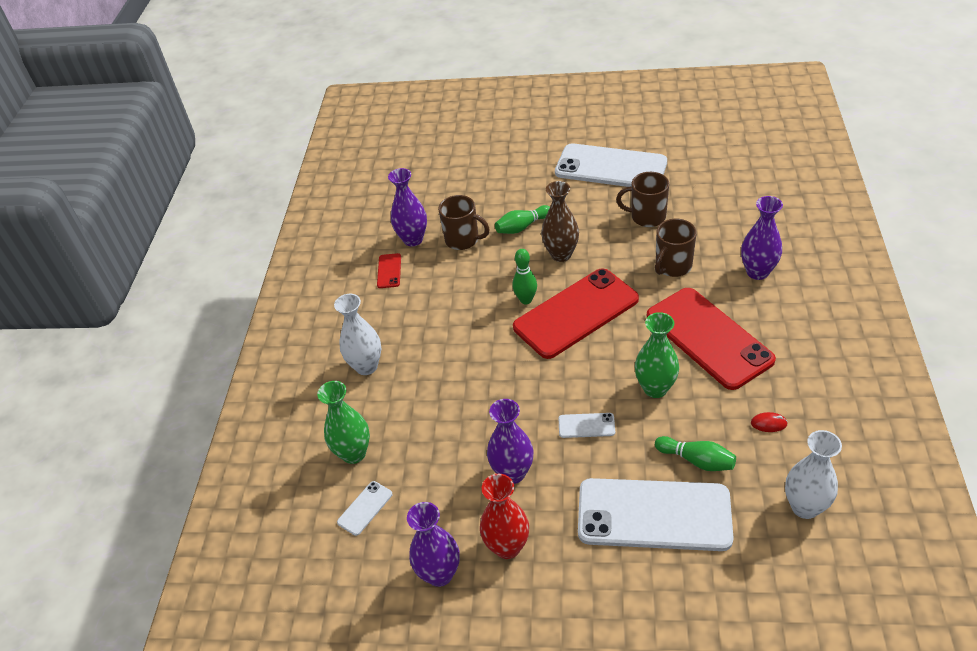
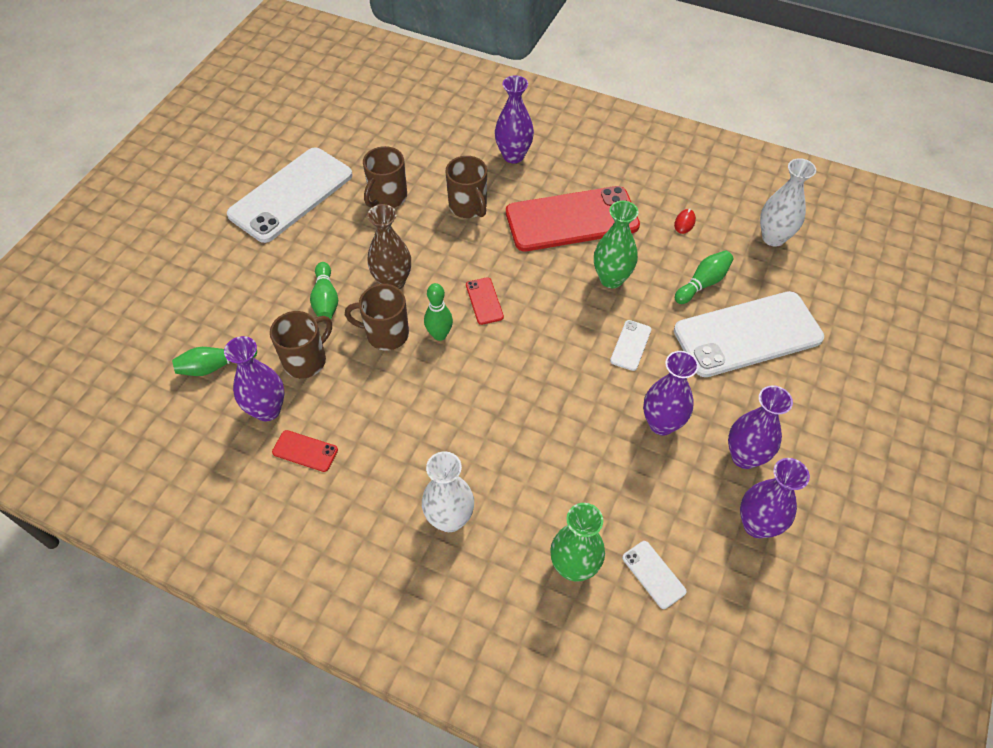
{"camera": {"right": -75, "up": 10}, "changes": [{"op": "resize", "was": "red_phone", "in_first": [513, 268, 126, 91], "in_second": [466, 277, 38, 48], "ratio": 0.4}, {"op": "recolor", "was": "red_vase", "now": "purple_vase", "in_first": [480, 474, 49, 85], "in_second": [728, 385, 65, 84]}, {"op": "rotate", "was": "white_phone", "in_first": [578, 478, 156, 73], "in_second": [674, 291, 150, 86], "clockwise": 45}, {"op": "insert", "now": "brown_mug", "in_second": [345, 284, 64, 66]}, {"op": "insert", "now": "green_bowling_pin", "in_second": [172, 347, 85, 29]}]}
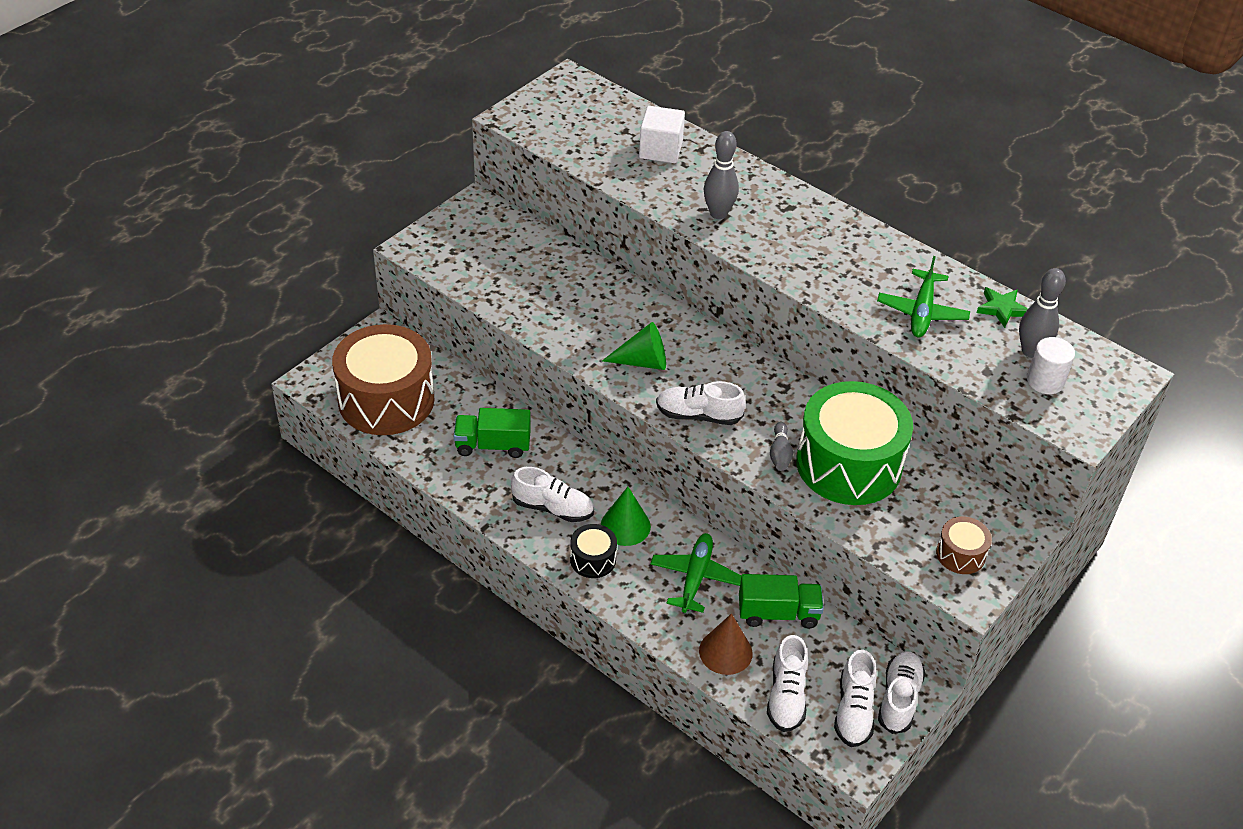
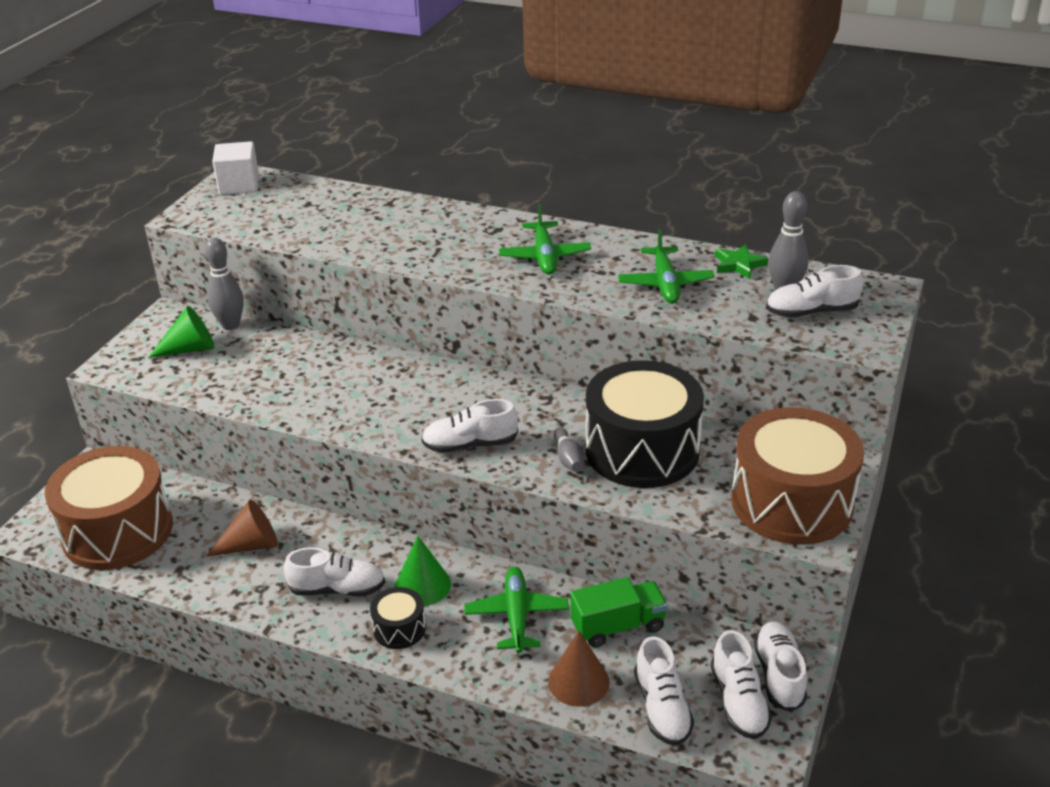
{"camera": {"right": -15, "up": -10}, "changes": [{"op": "move", "was": "white_cube", "in_first": [639, 106, 46, 57], "in_second": [212, 141, 47, 54]}, {"op": "move", "was": "grey_bowling_pin", "in_first": [704, 131, 35, 88], "in_second": [205, 238, 39, 92]}, {"op": "move", "was": "green_cone", "in_first": [602, 322, 64, 48], "in_second": [148, 306, 66, 52]}, {"op": "replace", "was": "white_cylinder", "now": "white_shoe", "in_first": [1027, 337, 48, 57], "in_second": [766, 265, 97, 53]}, {"op": "recolor", "was": "green_drum", "now": "black_drum", "in_first": [796, 381, 117, 124], "in_second": [585, 360, 119, 128]}, {"op": "replace", "was": "green_truck", "now": "brown_cone", "in_first": [454, 408, 77, 50], "in_second": [206, 500, 72, 57]}, {"op": "resize", "was": "brown_drum", "in_first": [936, 516, 56, 58], "in_second": [731, 407, 133, 138], "ratio": 2.26}, {"op": "insert", "now": "green_plane", "in_second": [499, 204, 92, 71]}]}
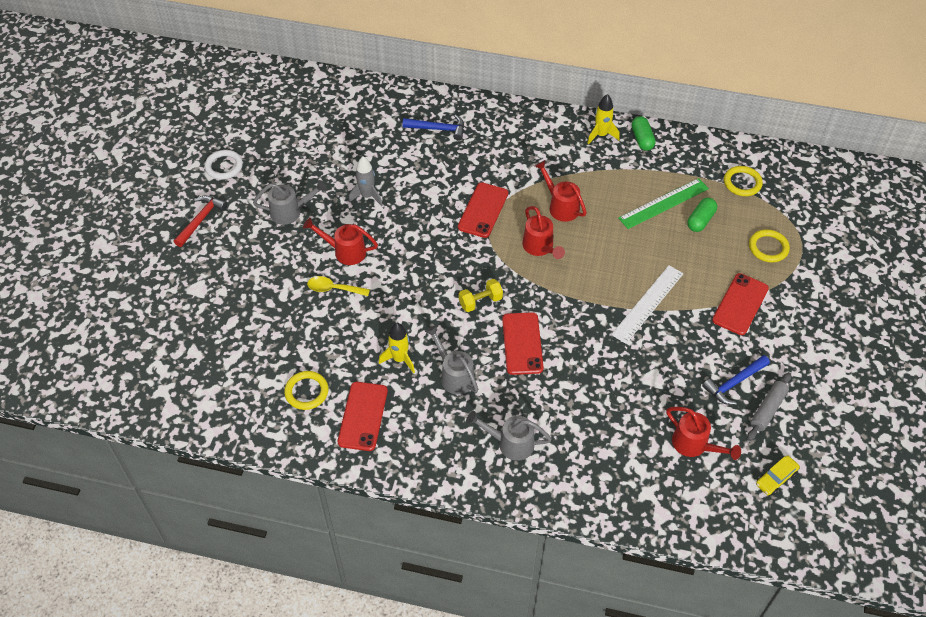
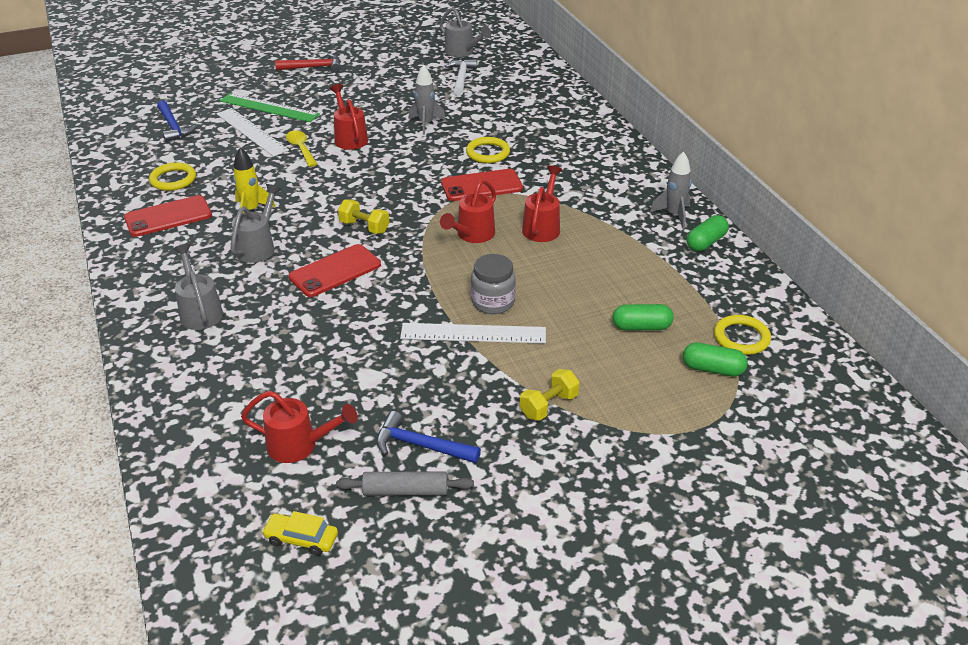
{"camera": {"right": 55, "up": -15}, "changes": [{"op": "recolor", "was": "yellow_rocket", "now": "grey_rocket", "in_first": [587, 94, 33, 51], "in_second": [650, 151, 41, 78]}, {"op": "move", "was": "blue_hammer", "in_first": [402, 115, 62, 26], "in_second": [157, 101, 40, 41]}, {"op": "delete", "was": "white_ring", "in_first": [205, 150, 38, 30]}, {"op": "move", "was": "green_ruler", "in_first": [618, 178, 91, 51], "in_second": [220, 93, 100, 29]}, {"op": "move", "was": "grey_watering_can", "in_first": [253, 180, 74, 45], "in_second": [439, 7, 52, 50]}, {"op": "move", "was": "yellow_ring", "in_first": [749, 229, 41, 33], "in_second": [466, 137, 44, 26]}, {"op": "replace", "was": "red_phone", "now": "yellow_dumbbell", "in_first": [712, 273, 57, 62], "in_second": [520, 369, 60, 52]}, {"op": "rotate", "was": "red_watering_can", "in_first": [666, 407, 75, 53], "in_second": [241, 391, 117, 72], "clockwise": -90}, {"op": "insert", "now": "white_hammer", "in_second": [445, 59, 32, 37]}, {"op": "insert", "now": "white_ruler", "in_second": [216, 108, 73, 49]}, {"op": "insert", "now": "grey_jar", "in_second": [471, 254, 45, 60]}, {"op": "insert", "now": "green_capsule", "in_second": [683, 343, 65, 33]}]}
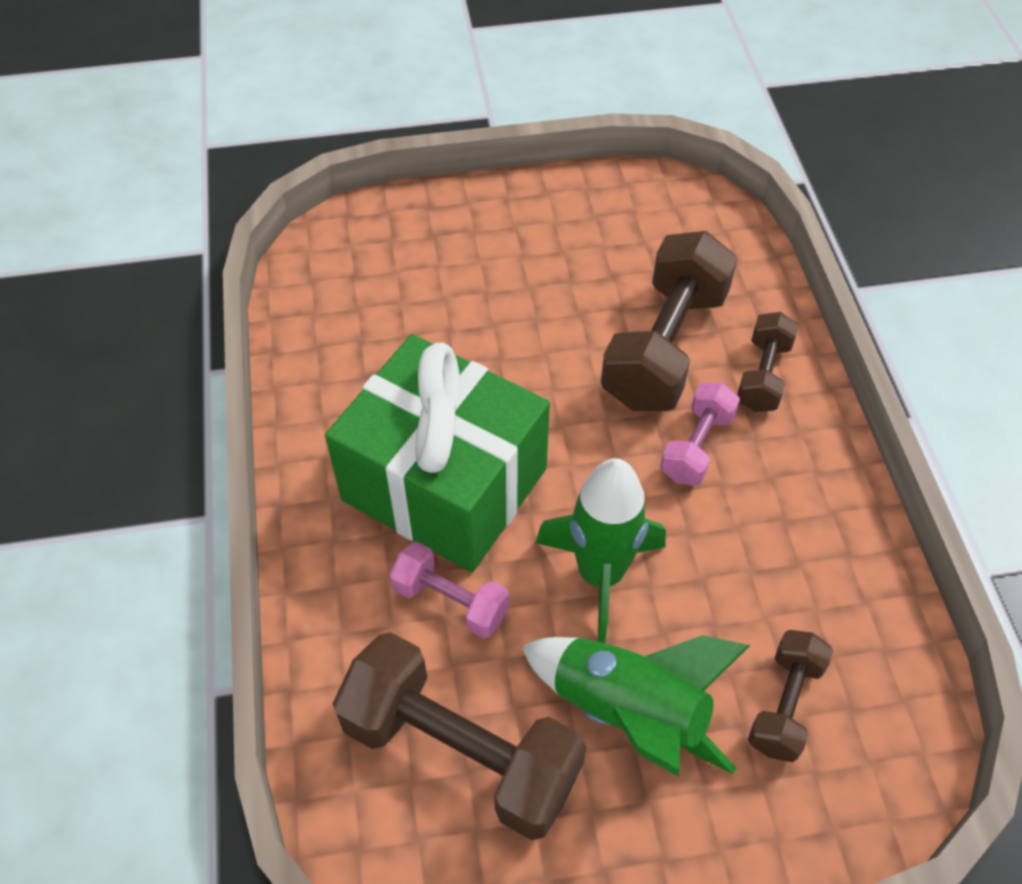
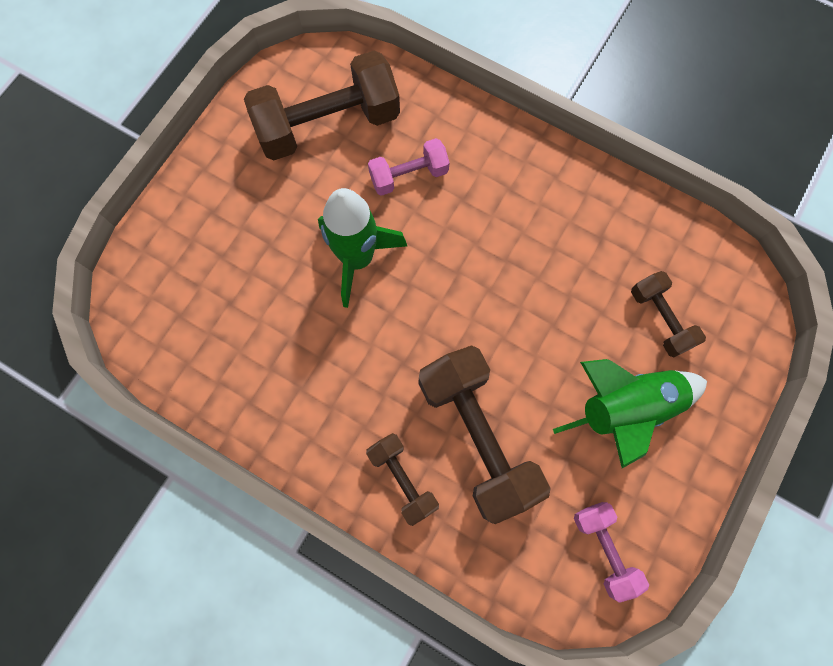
{"camera": {"right": 130, "up": 20}, "changes": [{"op": "delete", "was": "green_gift", "in_first": [325, 334, 225, 238]}, {"op": "move", "was": "pink_dumbbell", "in_first": [660, 383, 80, 102], "in_second": [574, 502, 75, 101]}, {"op": "move", "was": "brown_dumbbell", "in_first": [748, 630, 85, 132], "in_second": [631, 271, 75, 87]}, {"op": "move", "was": "green_rocket", "in_first": [521, 635, 229, 142], "in_second": [553, 359, 154, 109]}]}
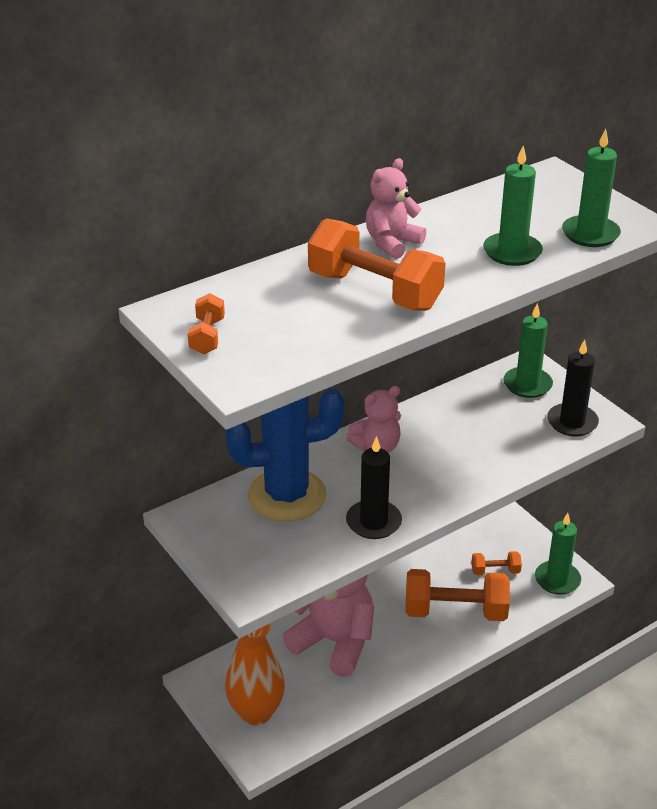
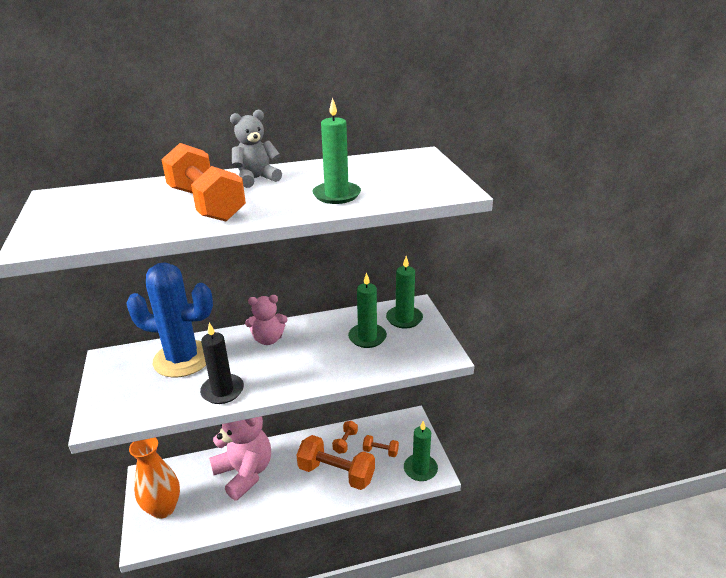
{"camera": {"right": 20, "up": -5}, "changes": [{"op": "move", "was": "green_candle", "in_first": [562, 129, 59, 118], "in_second": [348, 273, 39, 75]}, {"op": "recolor", "was": "pink_teddy_bear", "now": "grey_teddy_bear", "in_first": [366, 158, 60, 101], "in_second": [230, 110, 52, 78]}, {"op": "move", "was": "orange_dumbbell", "in_first": [188, 293, 37, 61], "in_second": [332, 421, 26, 33]}, {"op": "delete", "was": "black_candle", "in_first": [547, 339, 52, 98]}]}
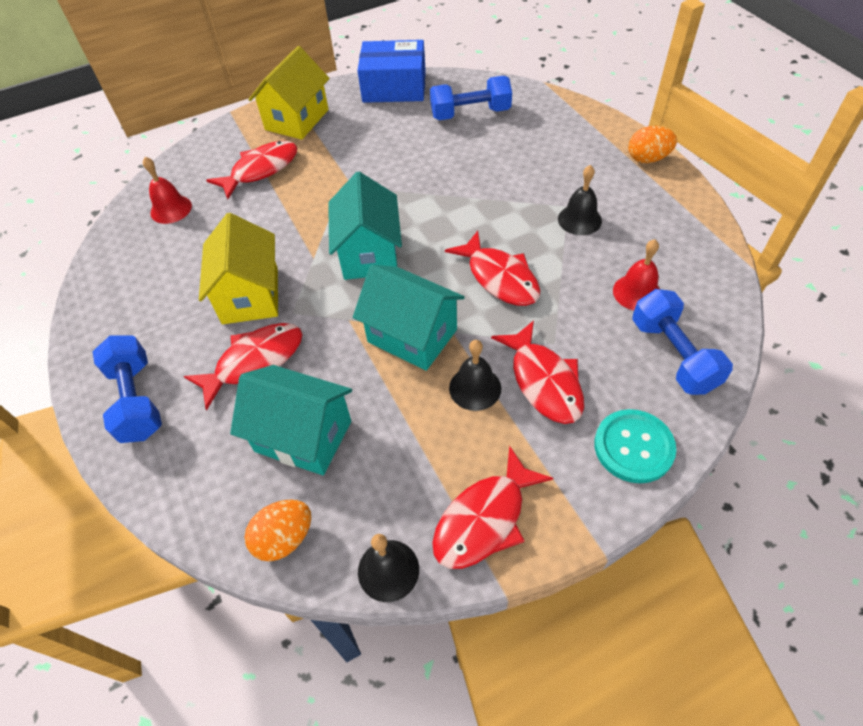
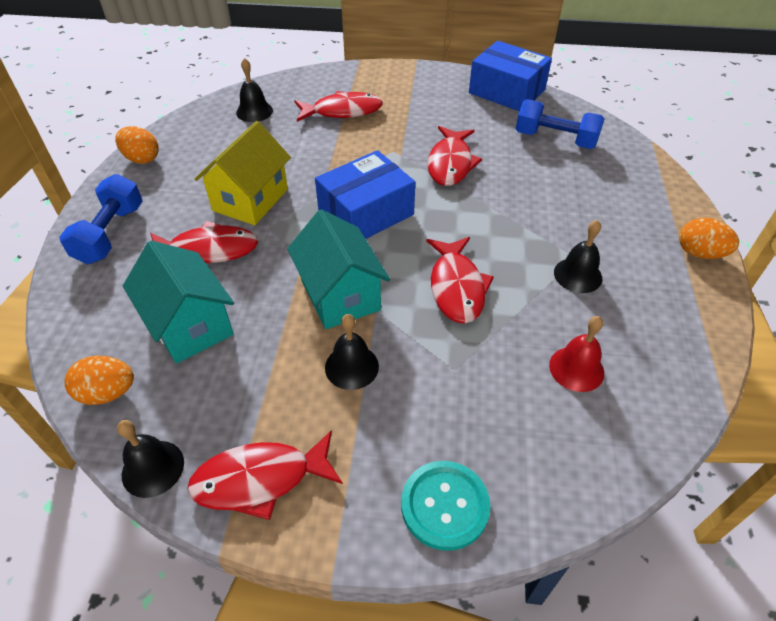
{"camera": {"right": 30, "up": -5}, "changes": [{"op": "delete", "was": "yellow_house", "in_first": [249, 46, 80, 94]}, {"op": "recolor", "was": "red_bell", "now": "black_bell", "in_first": [143, 157, 49, 67], "in_second": [236, 58, 37, 64]}, {"op": "replace", "was": "turquoise_house", "now": "blue_box", "in_first": [328, 172, 74, 108], "in_second": [315, 150, 100, 89]}, {"op": "delete", "was": "blue_dumbbell", "in_first": [632, 289, 101, 106]}, {"op": "move", "was": "red_fish", "in_first": [491, 320, 93, 104], "in_second": [427, 126, 55, 60]}, {"op": "insert", "now": "orange_egg", "in_second": [115, 126, 44, 38]}]}
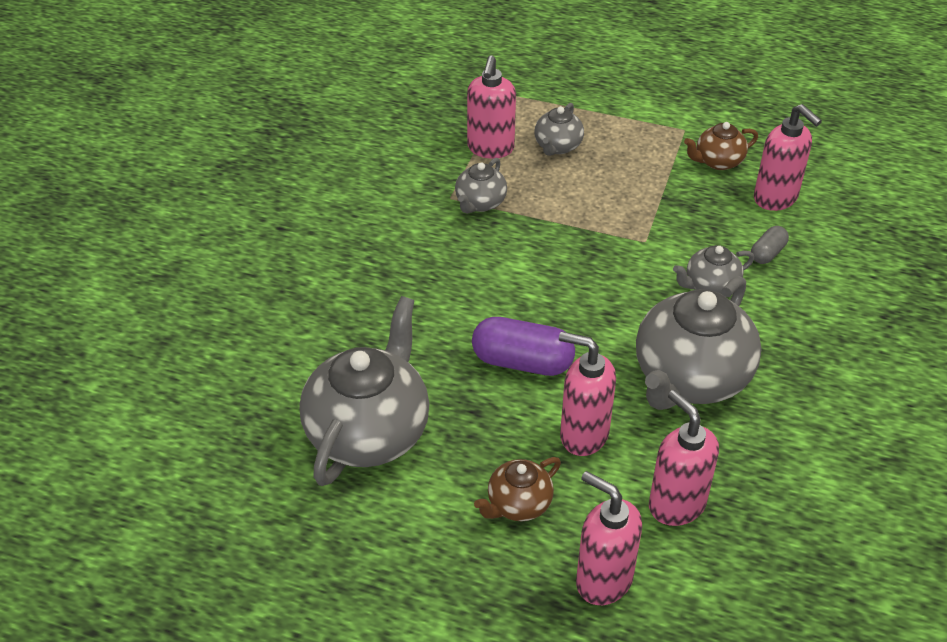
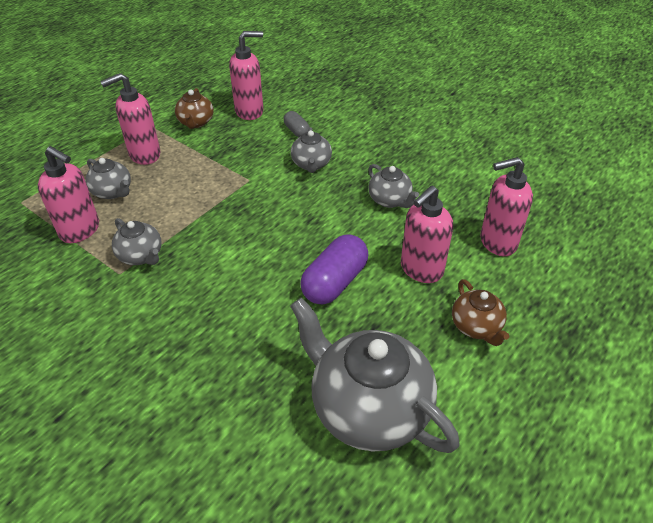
{"camera": {"right": -70, "up": 0}, "changes": [{"op": "resize", "was": "grey_teapot", "in_first": [636, 276, 126, 134], "in_second": [368, 164, 51, 44], "ratio": 0.49}, {"op": "move", "was": "pink_soap_dispenser", "in_first": [576, 471, 66, 134], "in_second": [100, 73, 61, 92]}]}
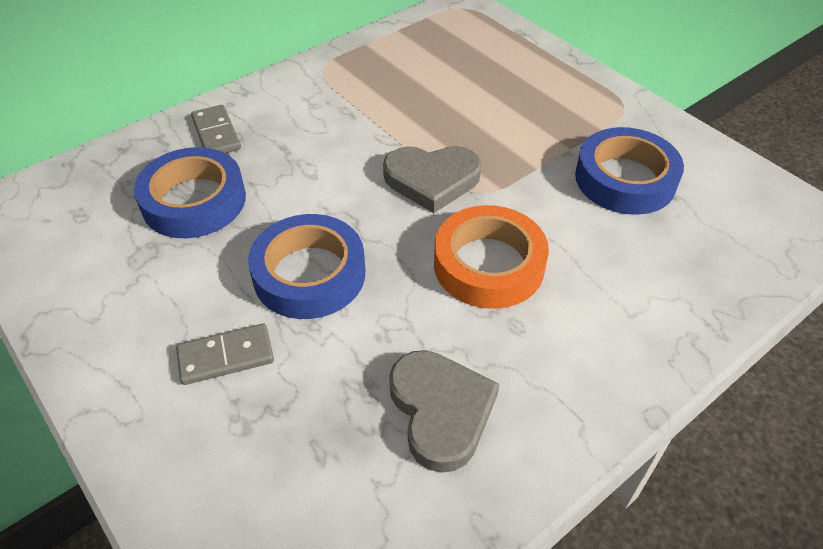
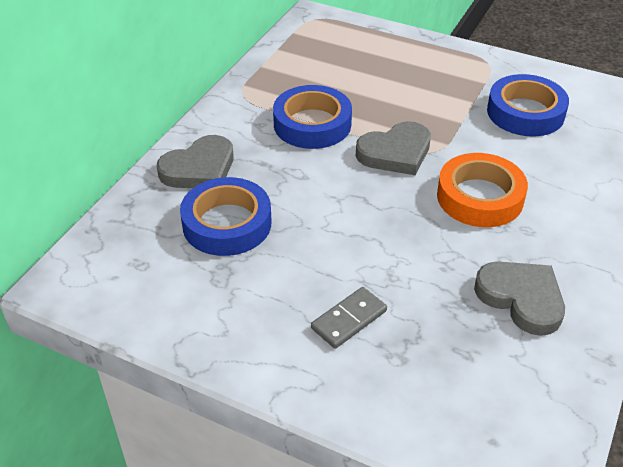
{"camera": {"right": -25, "up": -5}, "changes": [{"op": "replace", "was": "grey_domino", "now": "grey_heart", "in_first": [191, 105, 50, 48], "in_second": [157, 135, 77, 53]}, {"op": "move", "was": "blue_tape", "in_first": [248, 214, 117, 105], "in_second": [273, 85, 79, 64]}]}
